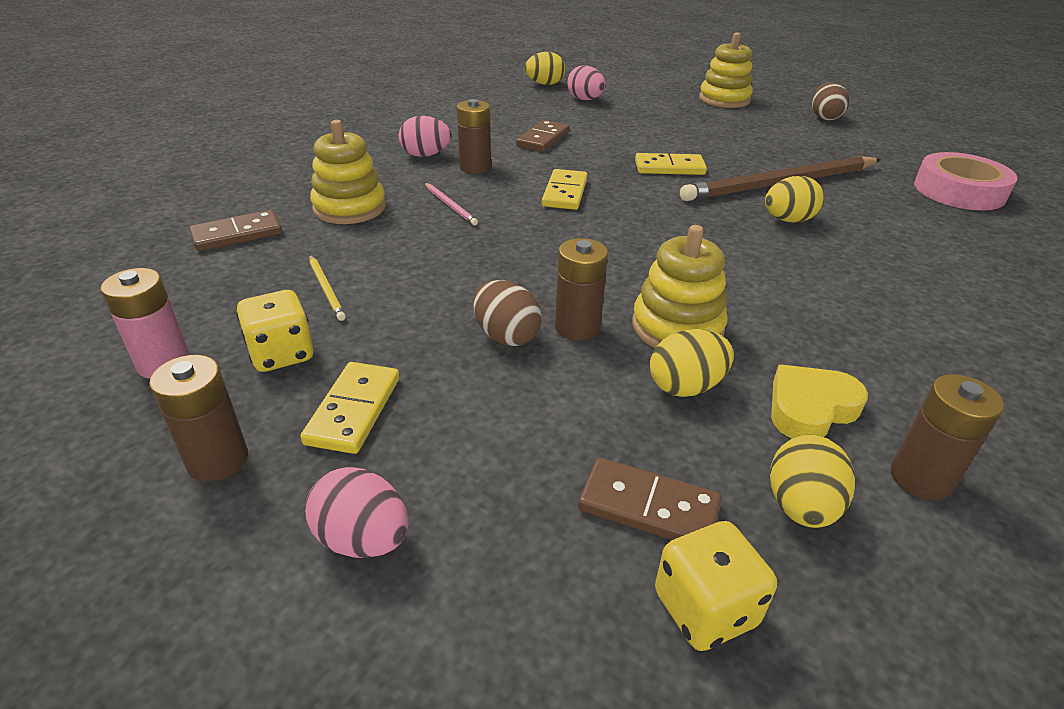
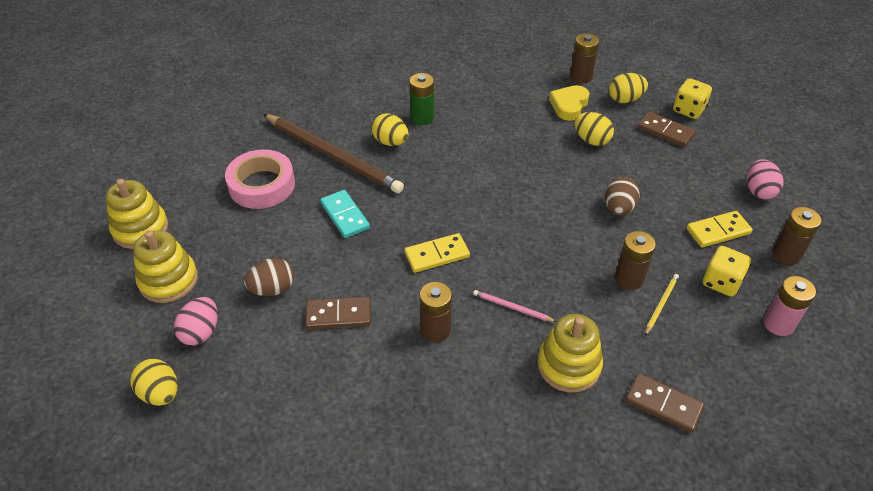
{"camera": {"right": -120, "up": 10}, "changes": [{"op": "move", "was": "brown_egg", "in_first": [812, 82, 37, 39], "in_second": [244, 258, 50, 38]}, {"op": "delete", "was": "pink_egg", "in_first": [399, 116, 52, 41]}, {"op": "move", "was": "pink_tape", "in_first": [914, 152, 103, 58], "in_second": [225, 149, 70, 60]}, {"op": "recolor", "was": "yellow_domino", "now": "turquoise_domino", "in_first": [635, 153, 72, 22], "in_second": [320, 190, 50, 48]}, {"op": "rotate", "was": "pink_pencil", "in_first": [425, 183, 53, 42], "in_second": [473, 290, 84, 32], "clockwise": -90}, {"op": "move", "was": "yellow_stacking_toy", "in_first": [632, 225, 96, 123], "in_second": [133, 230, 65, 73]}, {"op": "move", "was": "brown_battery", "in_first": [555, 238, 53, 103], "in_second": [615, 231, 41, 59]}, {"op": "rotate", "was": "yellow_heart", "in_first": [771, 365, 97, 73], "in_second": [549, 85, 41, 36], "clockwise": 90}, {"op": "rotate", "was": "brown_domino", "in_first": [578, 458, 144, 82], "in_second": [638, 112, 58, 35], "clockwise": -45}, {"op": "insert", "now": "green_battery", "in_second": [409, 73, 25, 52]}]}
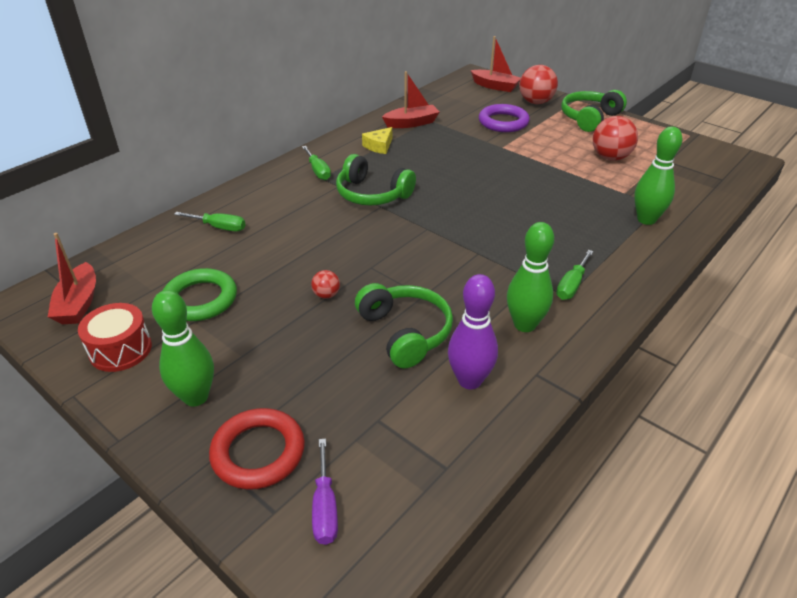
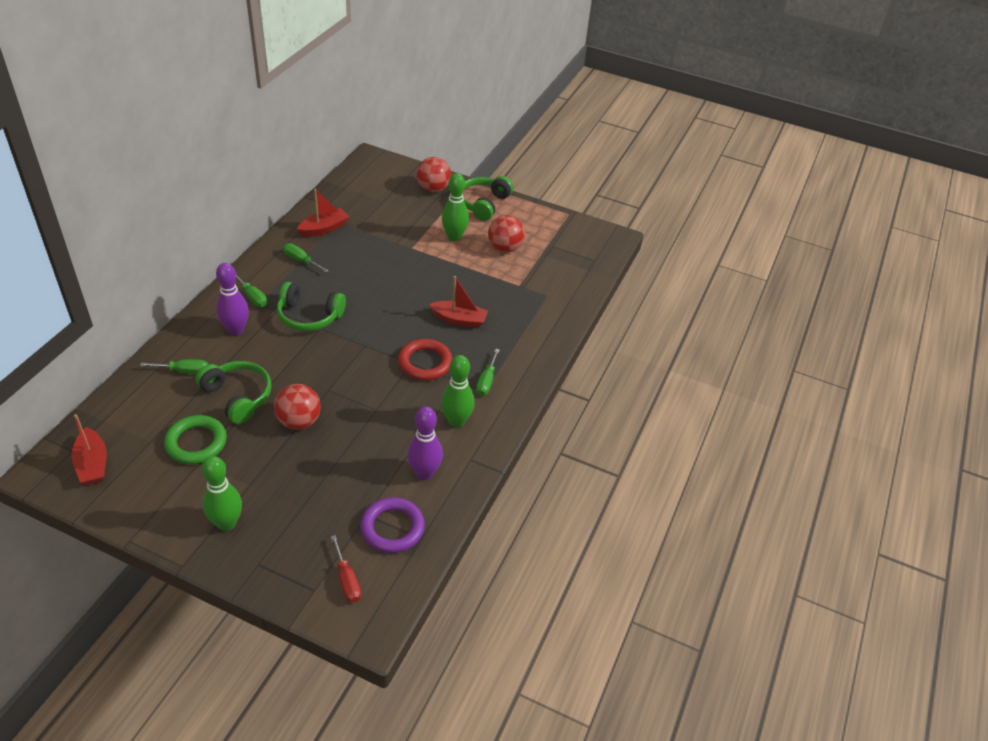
{"camera": {"right": -20, "up": 5}, "changes": [{"op": "move", "was": "red_boat", "in_first": [471, 36, 50, 56], "in_second": [429, 276, 59, 52]}, {"op": "move", "was": "purple_ring", "in_first": [479, 104, 51, 28], "in_second": [360, 497, 65, 56]}, {"op": "move", "was": "green_bowling_pin", "in_first": [634, 126, 48, 99], "in_second": [442, 173, 27, 68]}, {"op": "replace", "was": "yellow_cheese", "now": "green_screwdriver", "in_first": [362, 127, 30, 27], "in_second": [283, 243, 46, 29]}, {"op": "resize", "was": "red_ball", "in_first": [311, 270, 29, 29], "in_second": [274, 384, 47, 46], "ratio": 2.0}, {"op": "move", "was": "green_headphones", "in_first": [355, 283, 98, 85], "in_second": [195, 361, 77, 63]}, {"op": "delete", "was": "red_drum", "in_first": [78, 303, 74, 69]}, {"op": "move", "was": "red_ring", "in_first": [209, 408, 96, 82], "in_second": [398, 339, 54, 42]}, {"op": "recolor", "was": "purple_screwdriver", "now": "red_screwdriver", "in_first": [312, 439, 26, 106], "in_second": [331, 535, 30, 68]}, {"op": "insert", "now": "purple_bowling_pin", "in_second": [216, 263, 33, 72]}]}
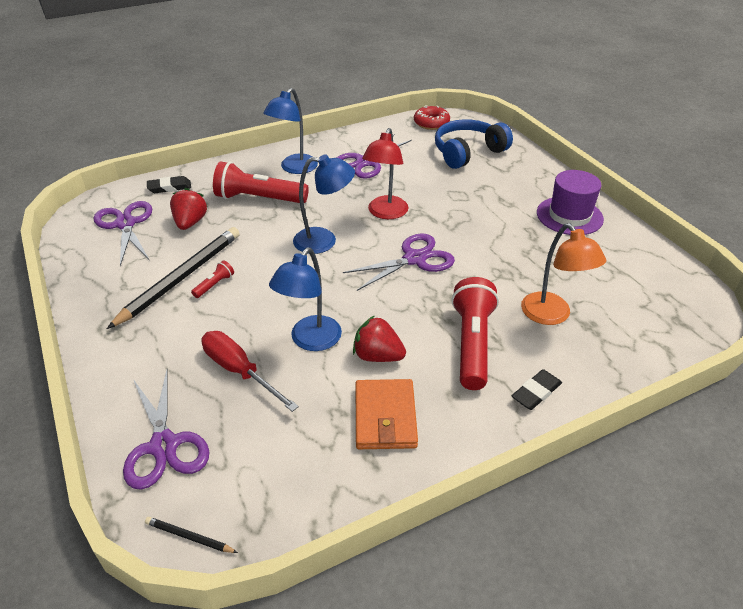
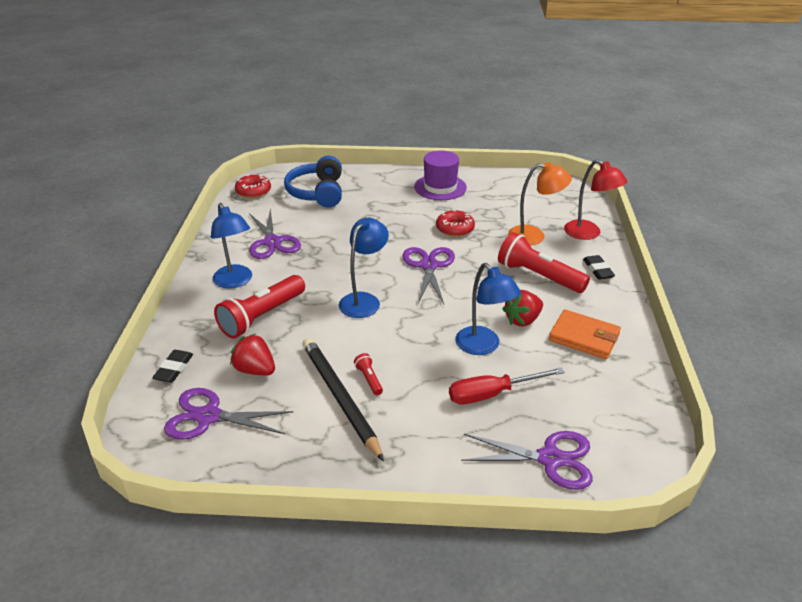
{"camera": {"right": -60, "up": -5}, "changes": [{"op": "move", "was": "red_lamp", "in_first": [362, 128, 46, 91], "in_second": [564, 159, 64, 81]}, {"op": "delete", "was": "black_pencil", "in_first": [145, 517, 93, 36]}, {"op": "insert", "now": "red_donut", "in_second": [436, 210, 39, 27]}]}
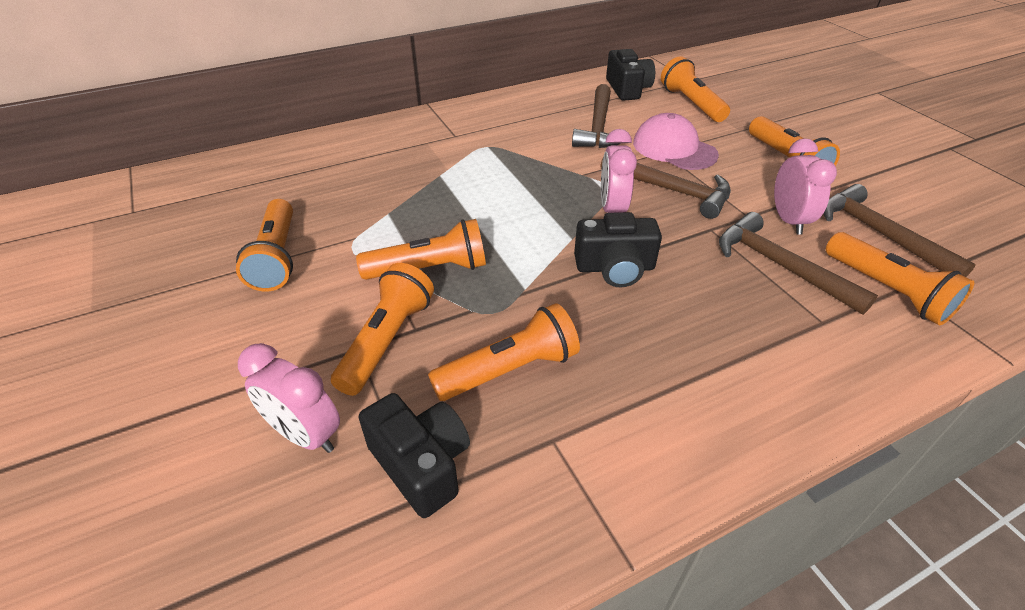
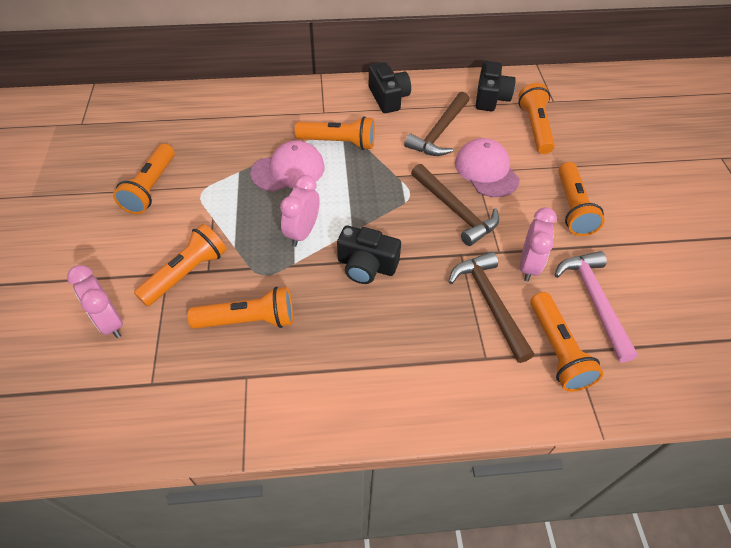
{"camera": {"right": 20, "up": 10}, "changes": [{"op": "move", "was": "pink_clock", "in_first": [601, 129, 36, 84], "in_second": [280, 175, 40, 72]}, {"op": "recolor", "was": "brown_hammer", "now": "pink_hammer", "in_first": [823, 184, 152, 93], "in_second": [555, 251, 83, 112]}, {"op": "move", "was": "orange_flashlight", "in_first": [356, 219, 130, 61], "in_second": [295, 116, 80, 34]}, {"op": "move", "was": "black_camera", "in_first": [358, 393, 112, 125], "in_second": [369, 62, 42, 51]}, {"op": "insert", "now": "pink_cap", "in_second": [250, 141, 75, 51]}]}
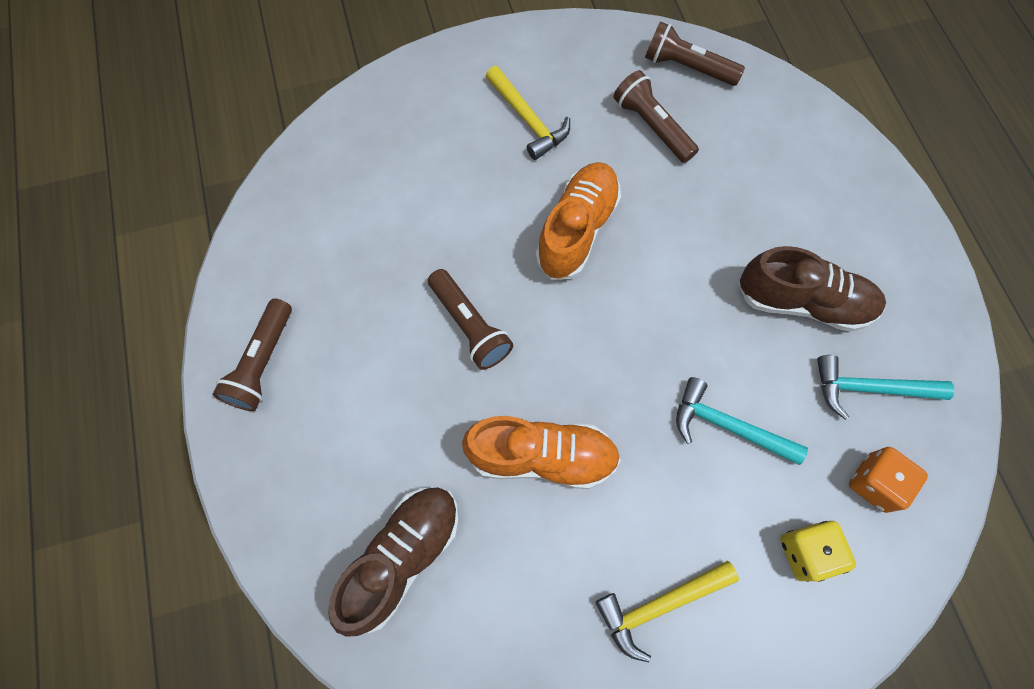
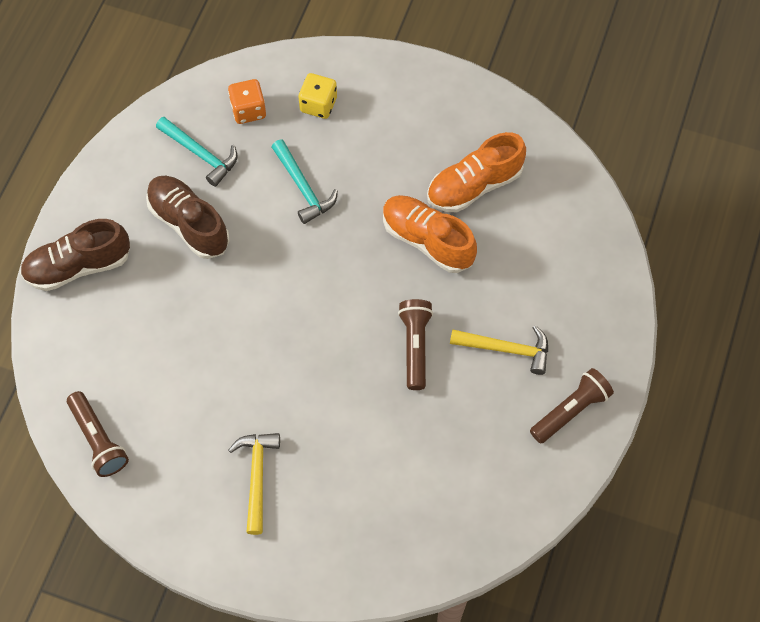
{"camera": {"right": -145, "up": -5}, "changes": [{"op": "delete", "was": "brown_flashlight", "in_first": [613, 70, 86, 93]}, {"op": "move", "was": "orange_shoe", "in_first": [535, 162, 86, 118], "in_second": [427, 132, 99, 80]}, {"op": "move", "was": "brown_shoe", "in_first": [328, 487, 131, 150], "in_second": [20, 219, 110, 72]}, {"op": "move", "was": "yellow_hammer", "in_first": [595, 561, 144, 101], "in_second": [450, 325, 98, 50]}]}
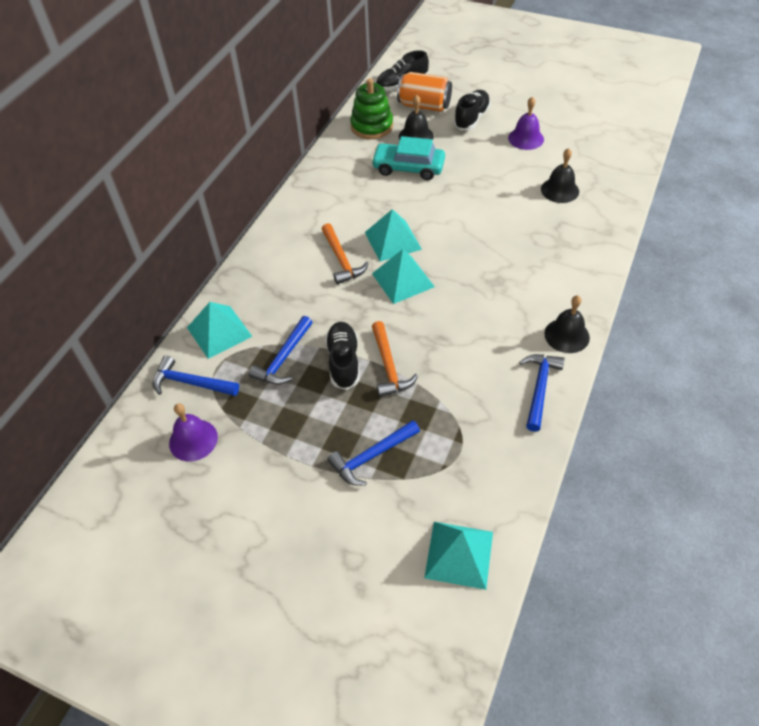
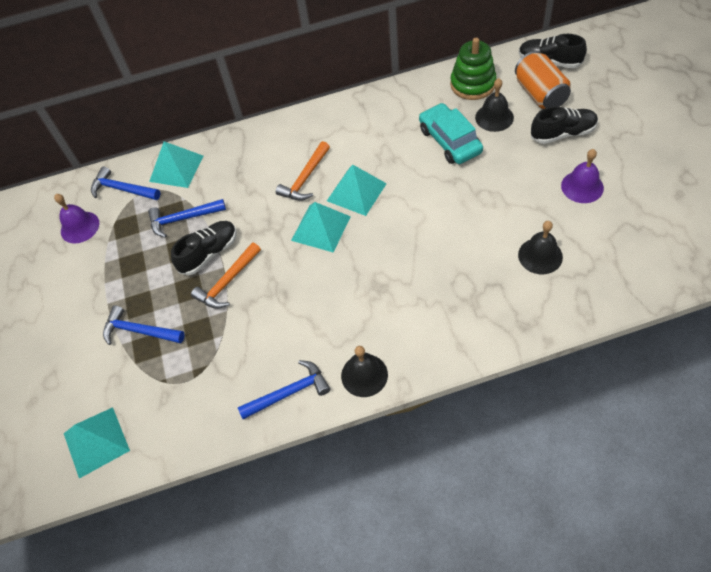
{"camera": {"right": 55, "up": 5}, "changes": [{"op": "rotate", "was": "blue_hammer", "in_first": [153, 356, 86, 40], "in_second": [91, 166, 70, 34], "clockwise": -45}]}
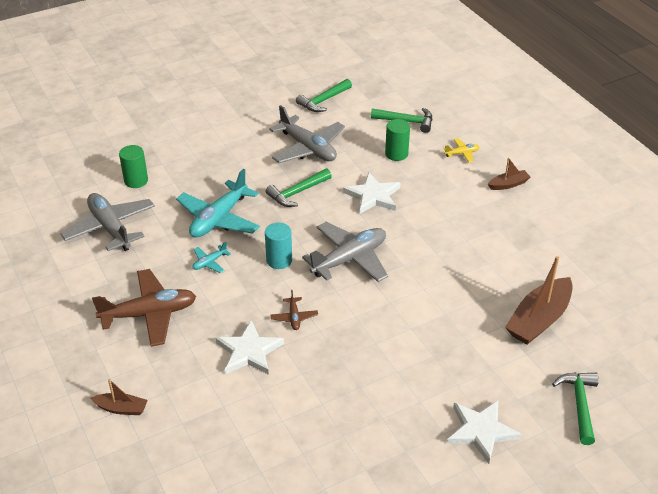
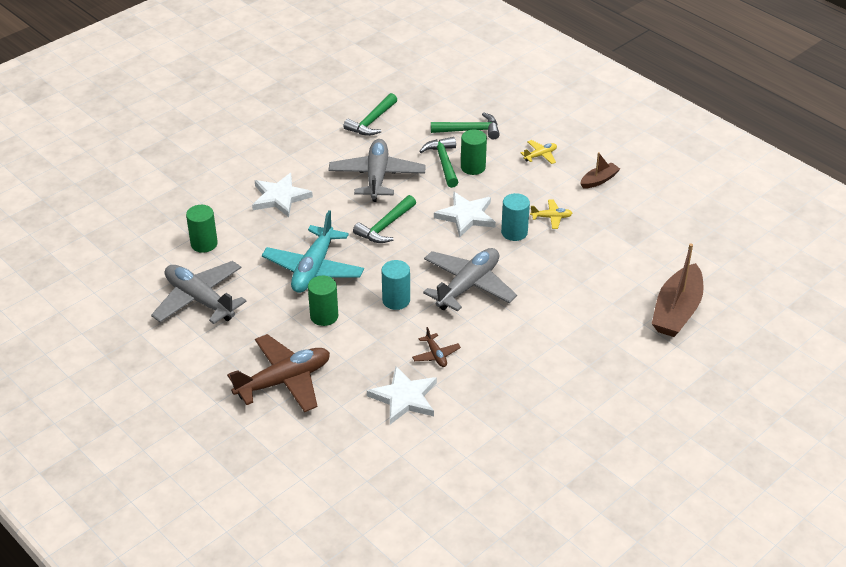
{"camera": {"right": -15, "up": 0}, "changes": [{"op": "rotate", "was": "grey_plane", "in_first": [270, 105, 75, 58], "in_second": [328, 139, 98, 63], "clockwise": -120}, {"op": "replace", "was": "turquoise_plane", "now": "green_cylinder", "in_first": [192, 242, 39, 31], "in_second": [308, 276, 30, 50]}, {"op": "move", "was": "green_hammer", "in_first": [552, 372, 47, 73], "in_second": [419, 137, 40, 51]}, {"op": "delete", "was": "brown_boat", "in_first": [91, 379, 57, 36]}, {"op": "move", "was": "white_star", "in_first": [447, 400, 75, 64], "in_second": [252, 173, 61, 44]}, {"op": "insert", "now": "turquoise_cylinder", "in_second": [501, 193, 29, 48]}, {"op": "insert", "now": "yellow_plane", "in_second": [530, 200, 42, 29]}]}
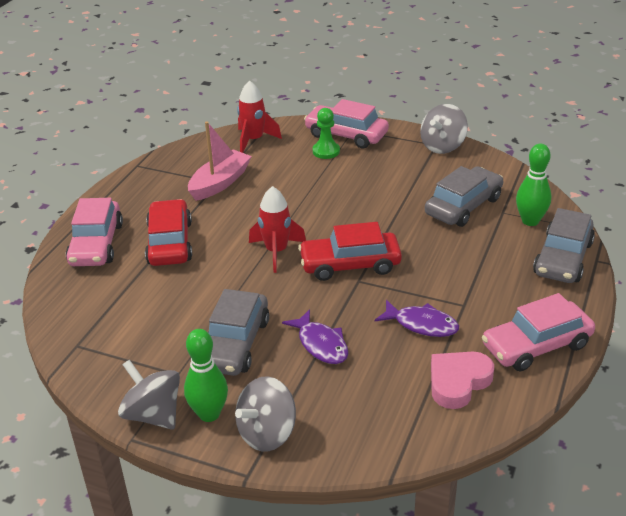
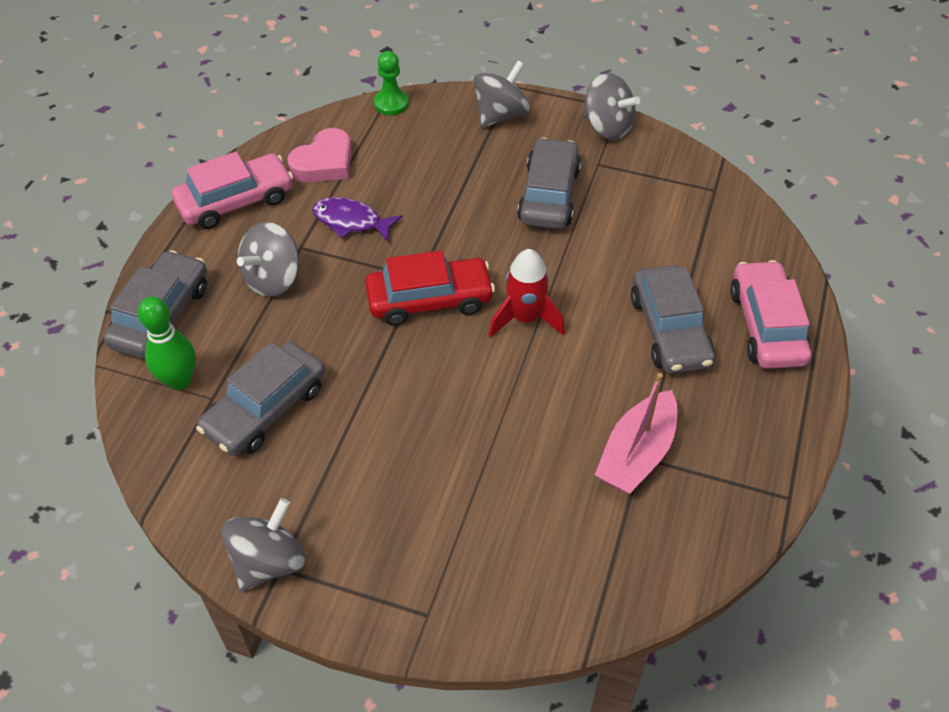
{"camera": {"right": 175, "up": 15}, "changes": [{"op": "delete", "was": "red_rocket", "in_first": [237, 80, 45, 73]}, {"op": "delete", "was": "pink_car", "in_first": [304, 99, 85, 50]}, {"op": "move", "was": "green_pawn", "in_first": [313, 108, 27, 51], "in_second": [374, 51, 35, 64]}, {"op": "recolor", "was": "red_car", "now": "grey_car", "in_first": [145, 199, 47, 67], "in_second": [631, 265, 84, 109]}, {"op": "delete", "was": "purple_fish", "in_first": [282, 309, 67, 55]}, {"op": "delete", "was": "green_bowling_pin", "in_first": [184, 329, 44, 93]}, {"op": "insert", "now": "grey_spinning_top", "in_second": [237, 222, 62, 75]}]}
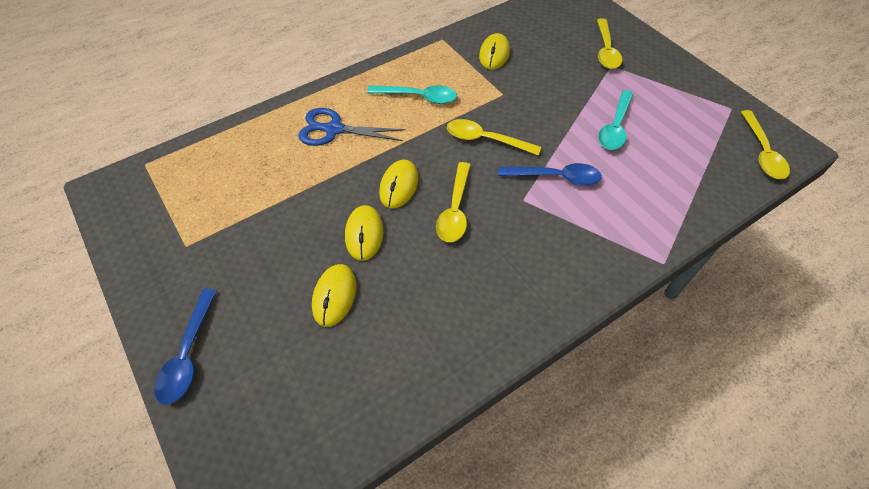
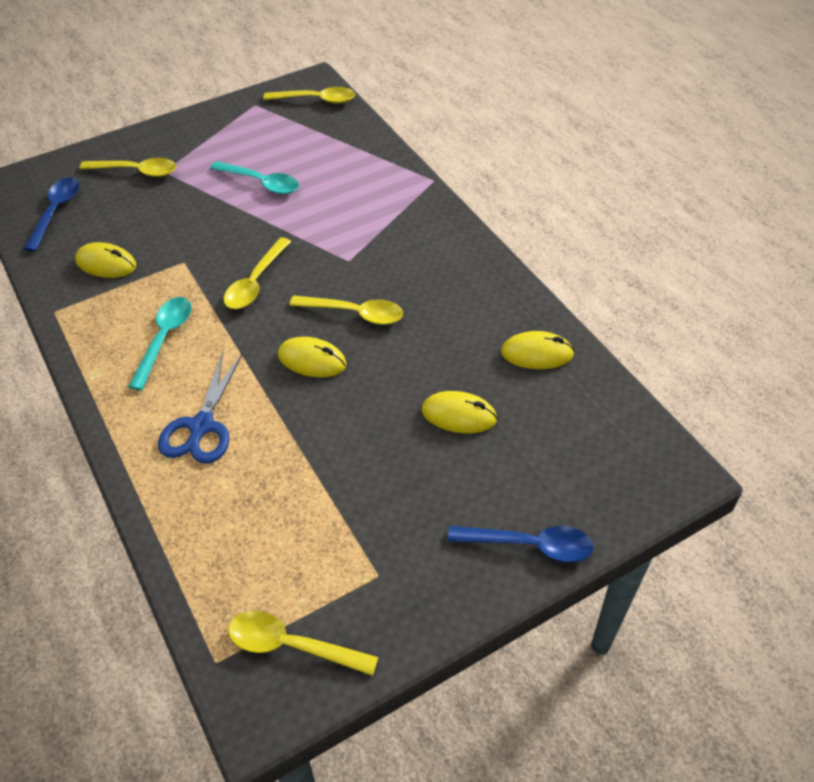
{"camera": {"right": -85, "up": -5}, "changes": [{"op": "move", "was": "blue_spoon", "in_first": [498, 163, 104, 23], "in_second": [24, 178, 55, 74]}, {"op": "move", "was": "yellow_mouse", "in_first": [345, 205, 38, 56], "in_second": [501, 331, 73, 38]}, {"op": "insert", "now": "yellow_spoon", "in_second": [228, 611, 150, 65]}]}
